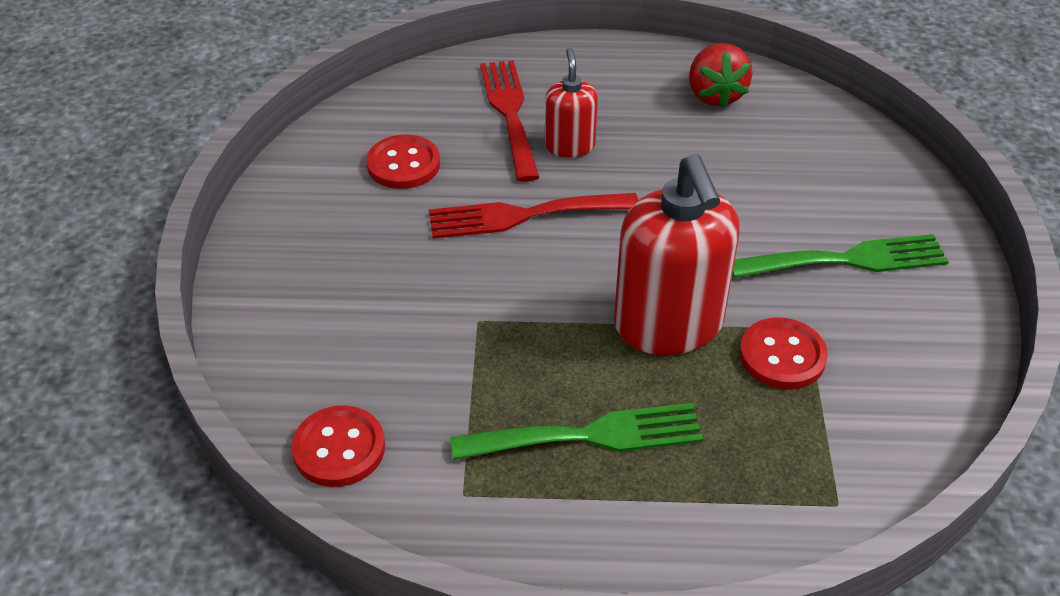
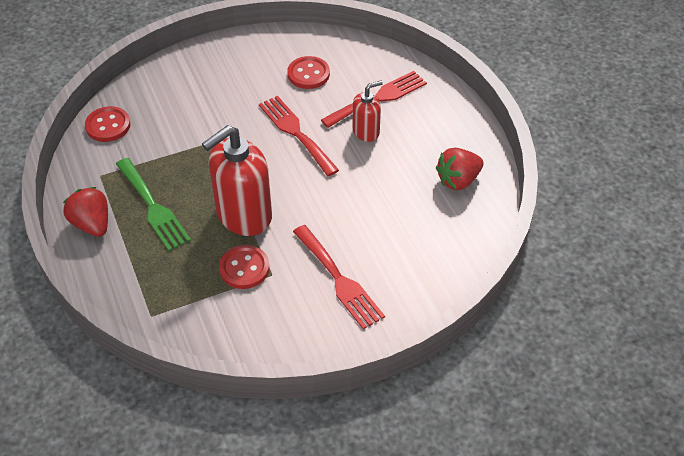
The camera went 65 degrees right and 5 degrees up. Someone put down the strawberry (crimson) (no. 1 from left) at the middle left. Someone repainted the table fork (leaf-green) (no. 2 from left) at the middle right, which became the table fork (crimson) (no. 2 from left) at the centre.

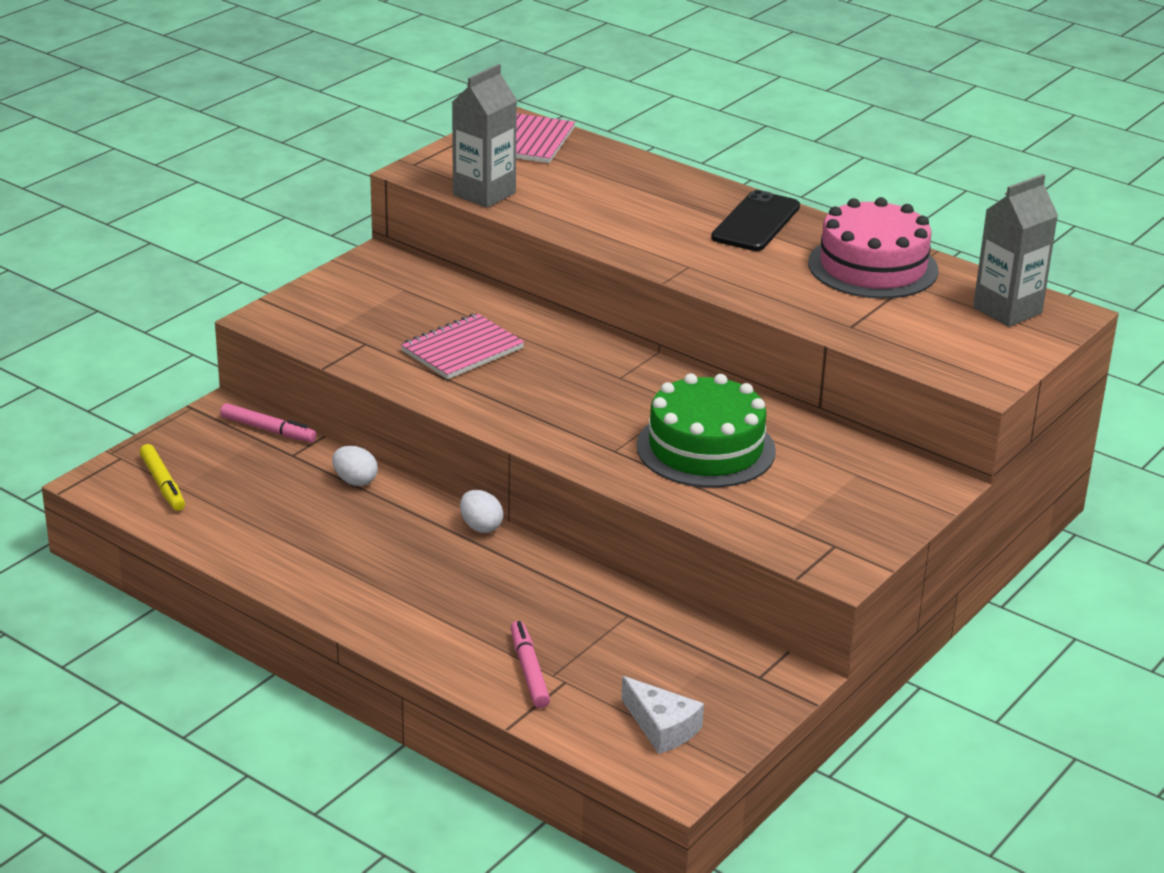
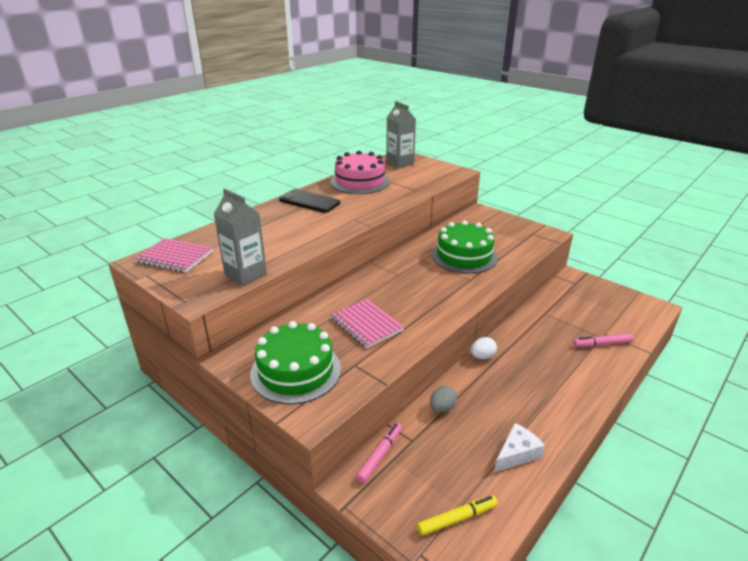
The camera went 85 degrees left and 0 degrees up. Someone put down the layer cake (leaf-green) (no. 1 from left) at the centre. Someone carried the cheese (white) from the bottom centre to the bottom right. Someone repainted the egg (white) (no. 1 from left) at the middle left, which became the egg (ash-grey) at the bottom centre.

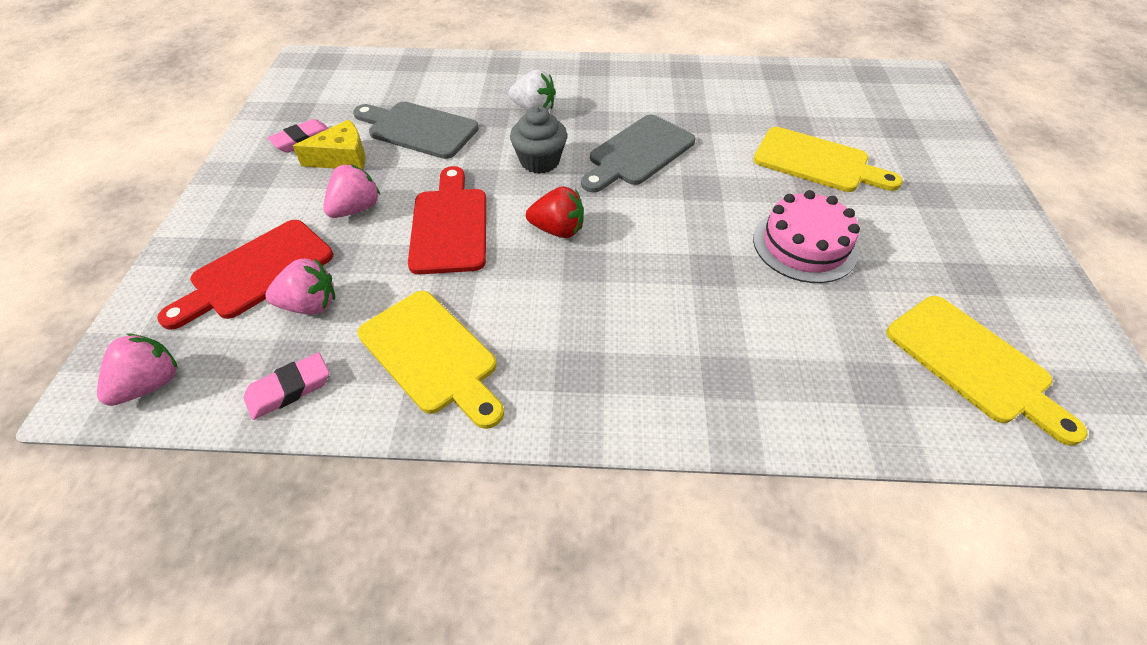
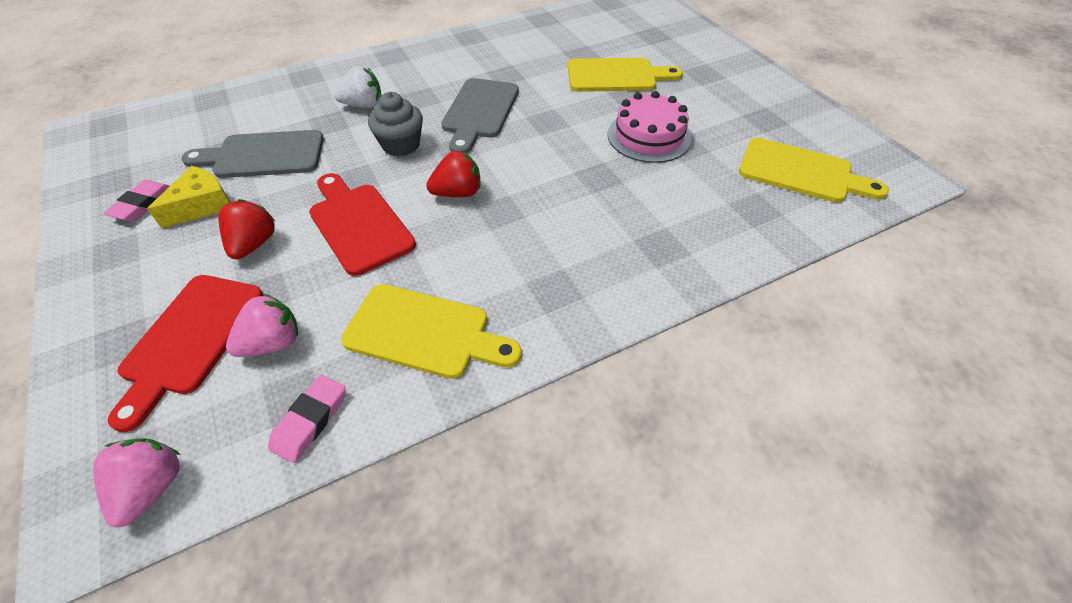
The camera went 30 degrees left and 0 degrees up. Someone repainted the strawberry (pink) (no. 3 from left) at the top left, which became the strawberry (crimson) (no. 1 from left) at the middle left.

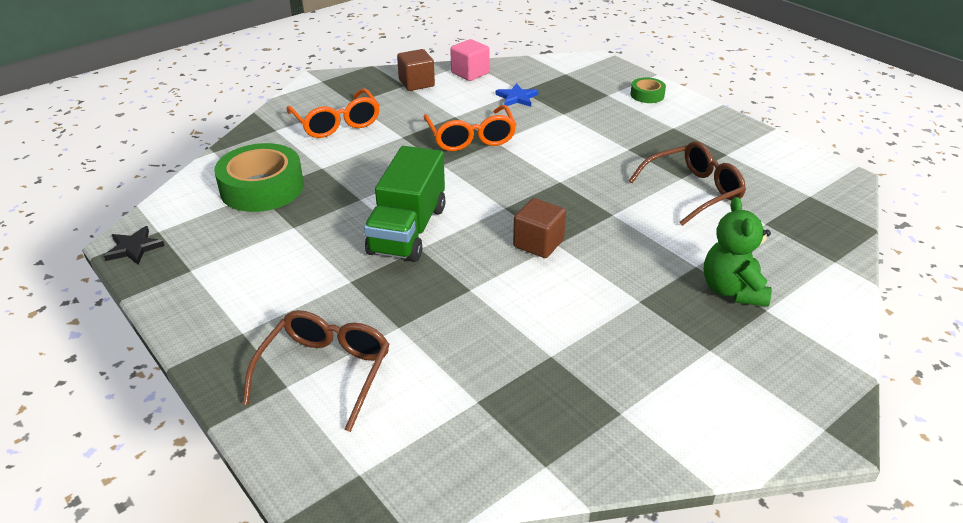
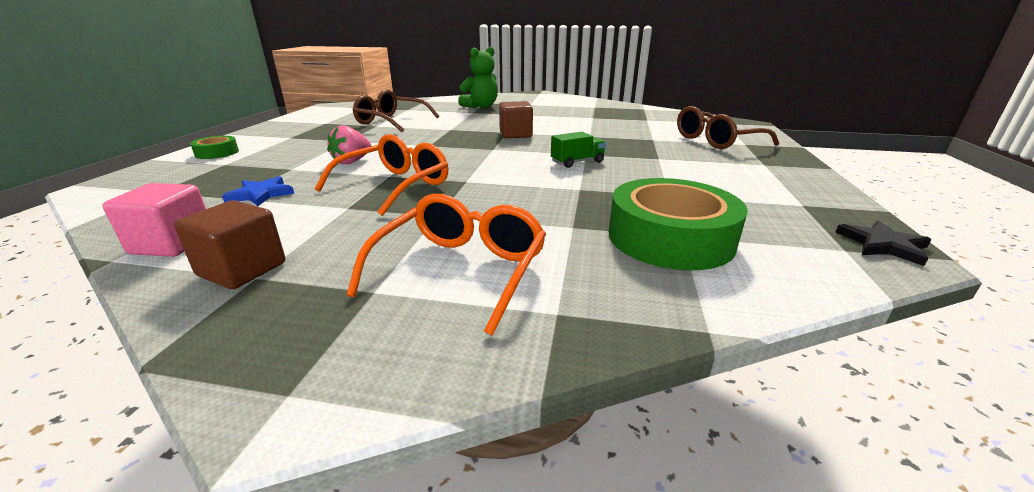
The camera went 130 degrees left and 10 degrees down. Someone put down the strawberry (pink) at the top centre. Someone scaled the truck (leaf-green) at the centre by 0.48.

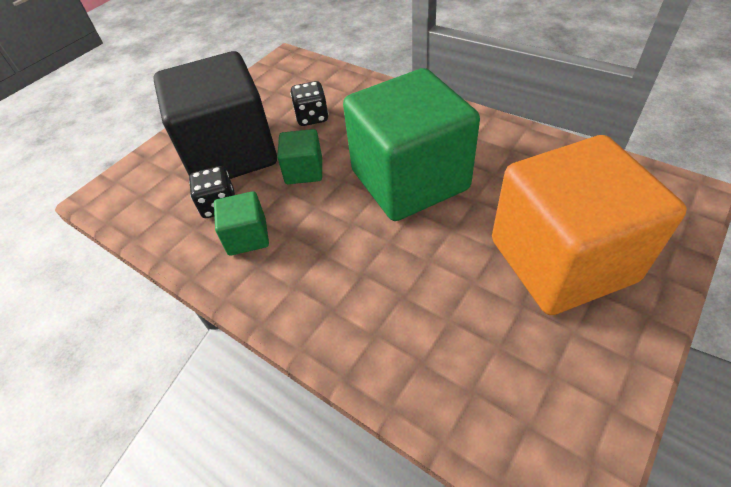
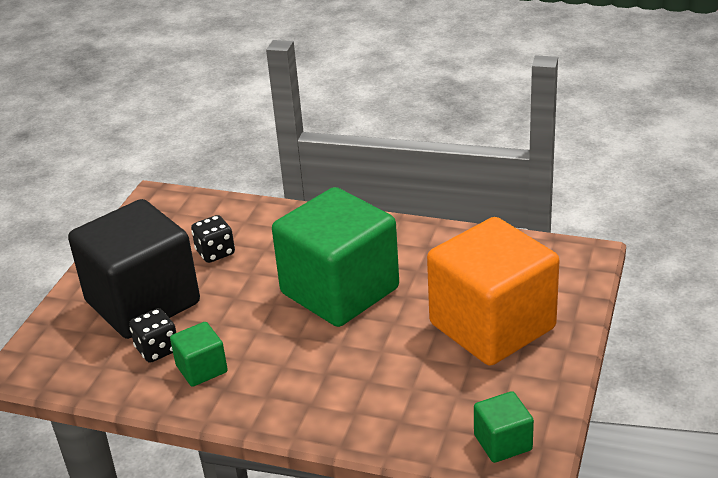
The camera went 20 degrees left and 15 degrees down. Someone carried the block (leaf-green) (no. 2 from left in the first image) from the top centre to the bottom right.

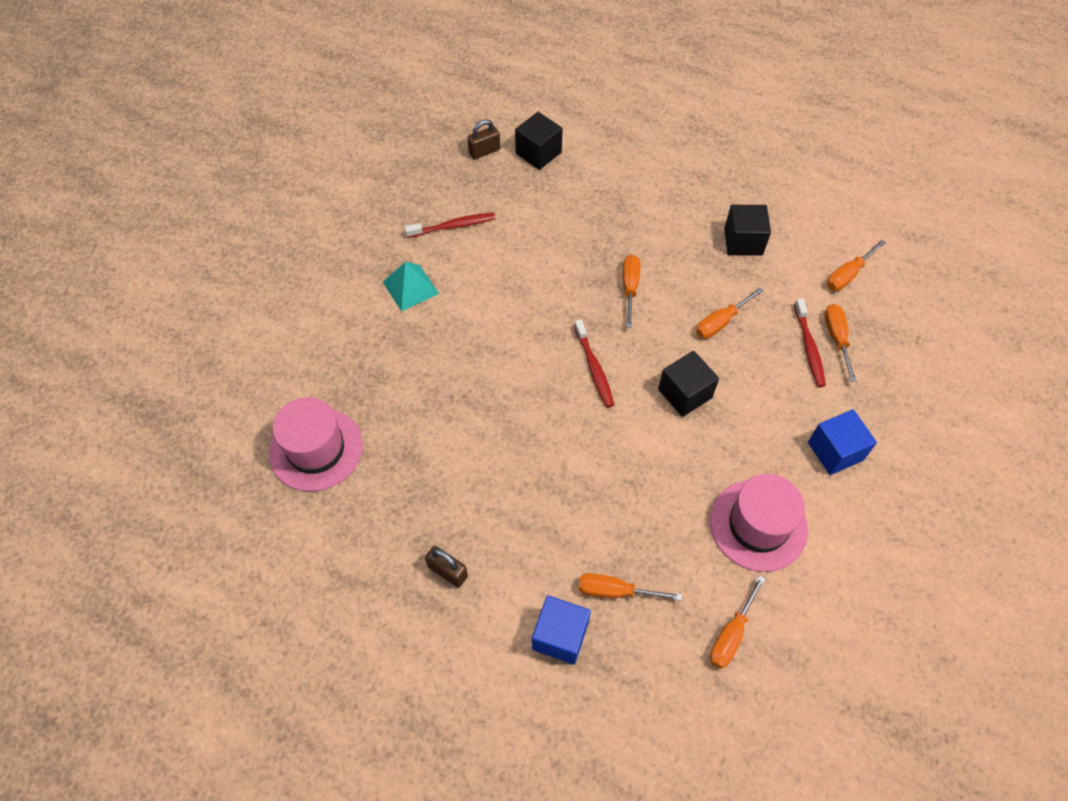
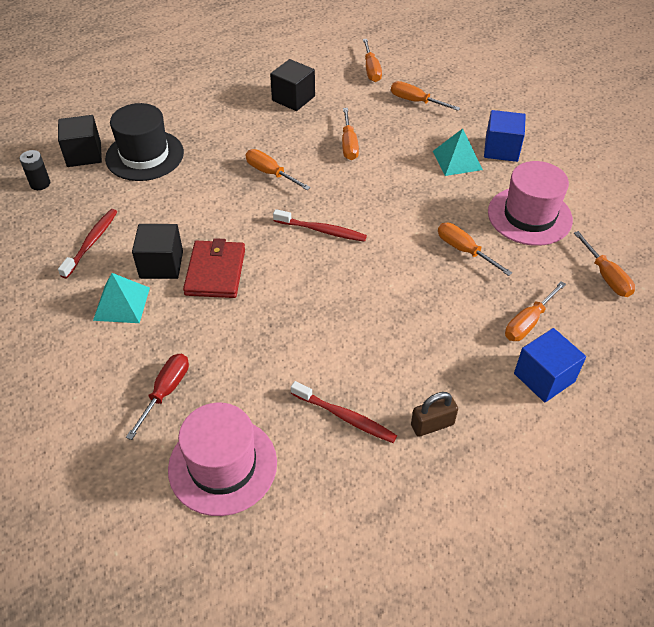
The camera went 55 degrees left and 10 degrees down. Someone put down the hat (ebony) at the top left. Someone put down the flat screwdriver (crimson) at the middle left. Someone put down the billfold (crimson) at the middle left. Someone put down the pyramid shape (turquoise) (no. 2 from left) at the top right. Someone put down the flat screwdriver (bright orange) (no. 5 from left) at the middle right. Someone carried the block (ebony) (no. 2 from left) from the centre to the middle left. Someone carried the dental brush (crimson) (no. 3 from left) from the middle right to the centre. Someone swapped the padlock (russet) (no. 2 from left) at the top centre for the AA battery (ebony) at the top left.

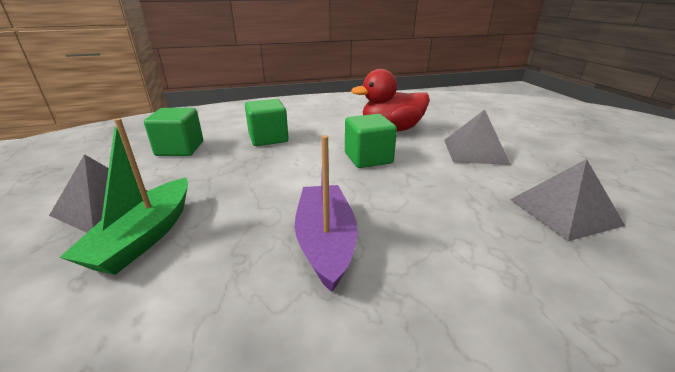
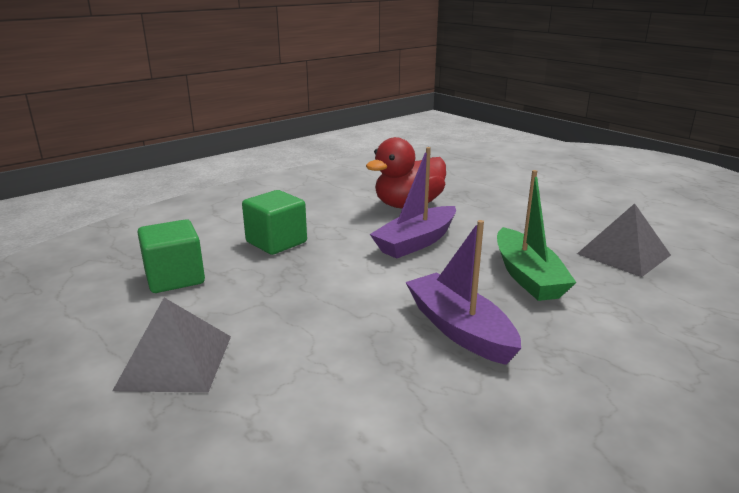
The camera went 25 degrees left and 5 degrees down. Someone took away the pyramid shape (ash-grey) (no. 2 from left) at the middle right. Someone carried the sailboat (leaf-green) from the middle left to the middle right. Someone swapped the block (leaf-green) (no. 3 from left) at the centre for the sailboat (royal purple) (no. 1 from left) at the centre.

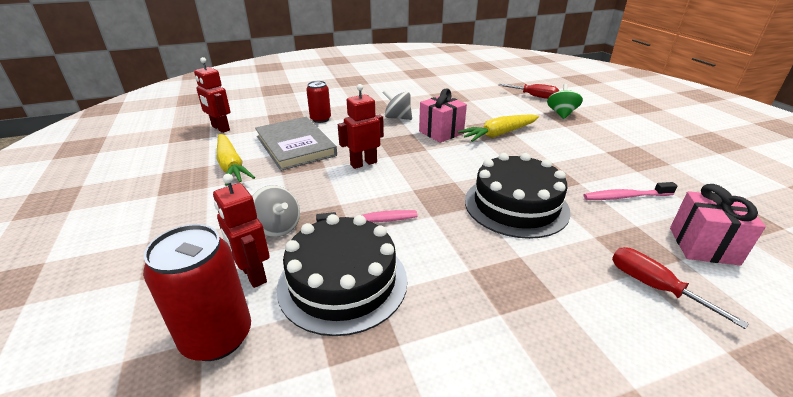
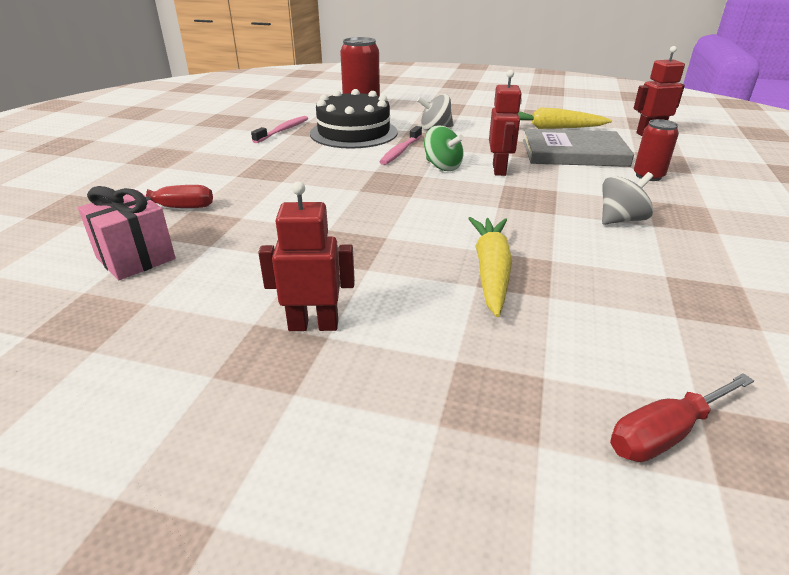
The camera went 125 degrees right and 0 degrees up. Someone took away the wrapped gift (pink) (no. 1 from left) at the top centre. Someone took away the layer cake (ebony) (no. 2 from left) at the centre. Someone carried the toy robot (crimson) (no. 2 from left in the first image) from the middle left to the centre. Someone carried the toy top (leaf-green) from the top right to the top centre. Someone carried the dental brush (pink) (no. 2 from left in the first image) from the middle right to the top centre.

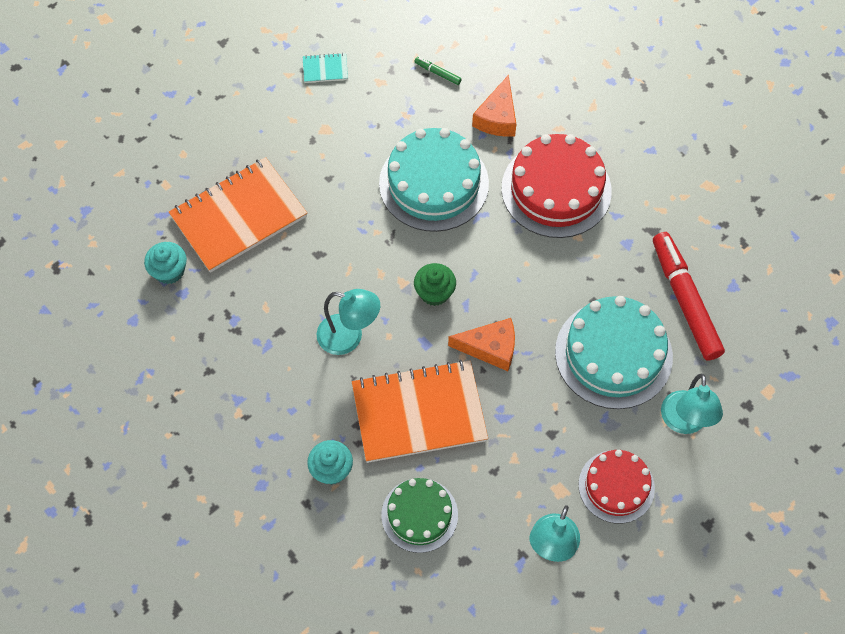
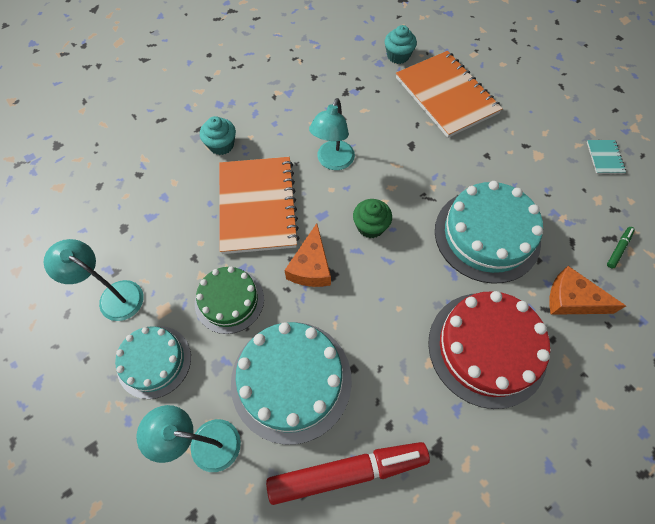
The camera went 95 degrees right and 0 degrees up. Someone carried the layer cake (leaf-green) from the bottom centre to the centre. Someone repainted the layer cake (crimson) (no. 2 from left) at the bottom right, which became the layer cake (turquoise) (no. 1 from left) at the bottom left.

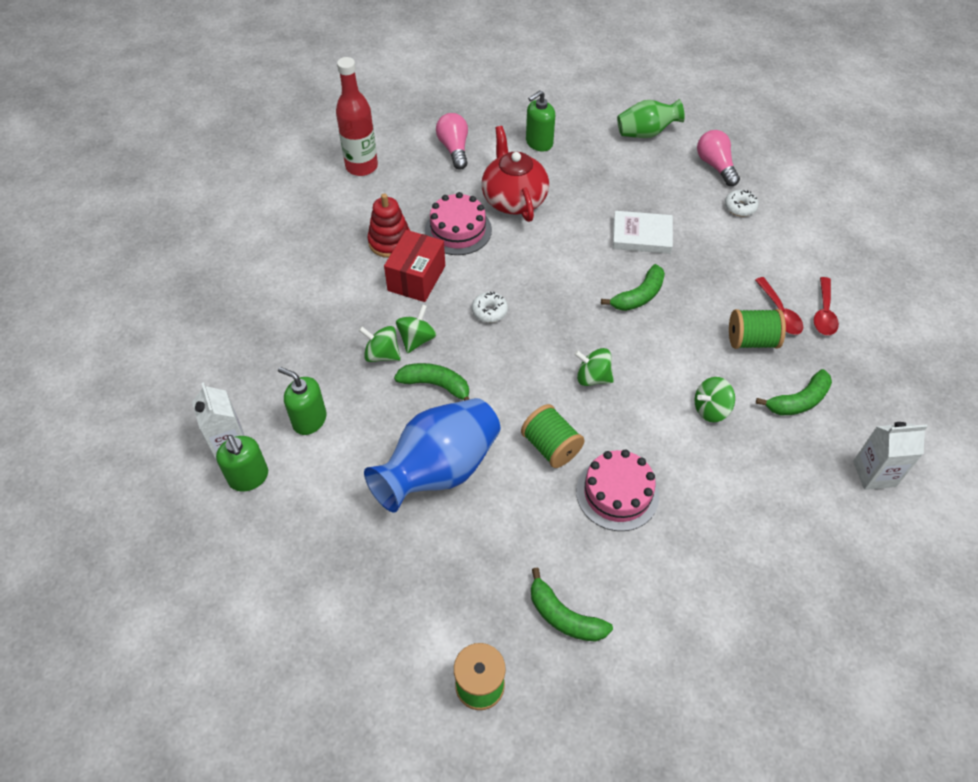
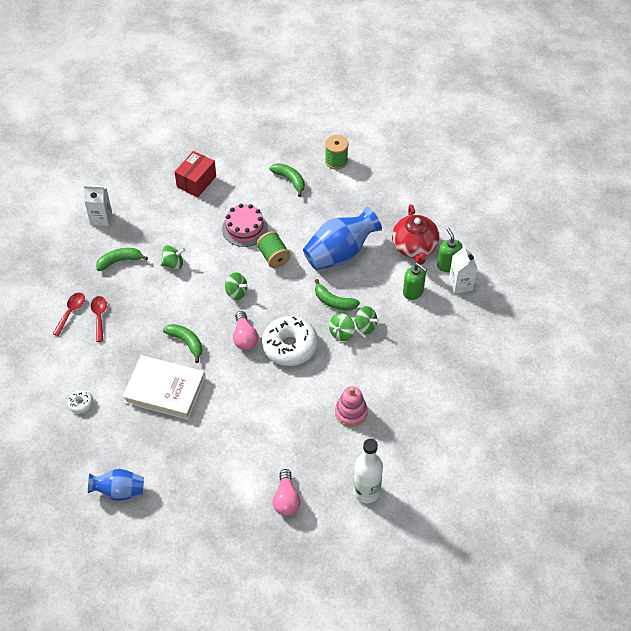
The camera went 170 degrees left and 0 degrees up. Someone took away the layer cake (pink) (no. 1 from left) at the top centre. Someone took away the soap pump (leaf-green) (no. 3 from left) at the top centre. Someone took away the bobbin (leaf-green) (no. 3 from left) at the middle right. Someone carried the package (crimson) from the centre to the top left. Someone carried the tea pot (crimson) from the top centre to the centre. Someone carried the bulb (pink) (no. 2 from left in the first image) from the top right to the centre. Someone repainted the bottle (crimson) at the top centre, which became the bottle (white) at the bottom centre. Someone repainted the stacking toy (crimson) at the top centre, which became the stacking toy (pink) at the centre. Someone repainted the vase (leaf-green) at the top centre, which became the vase (cobalt) (no. 1 from left) at the bottom left. Someone rotated the toy banana (leaf-green) (no. 3 from left in the first image) at the centre by 75 degrees clockwise. Someone scaled the doughnut (white) (no. 1 from left in the first image) at the centre by 2.26. Someone scaled the book (white) at the top centre by 1.58.

